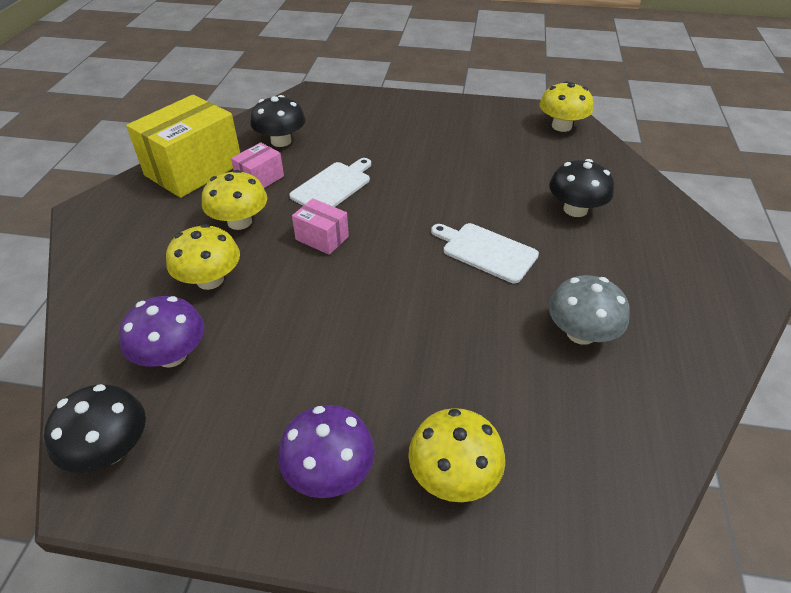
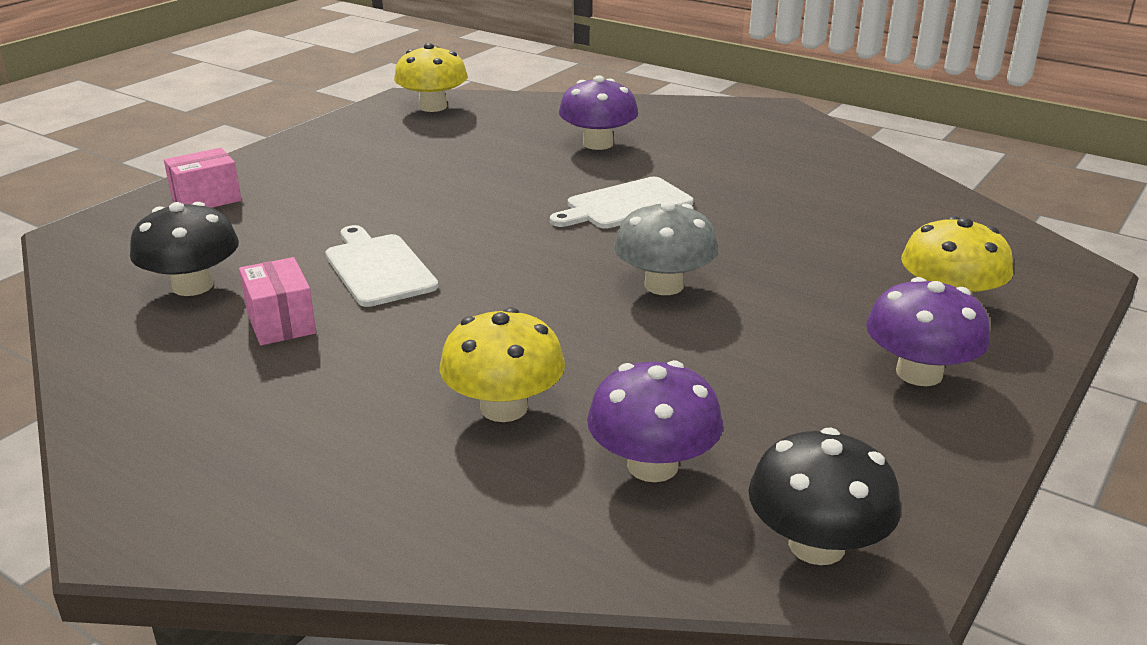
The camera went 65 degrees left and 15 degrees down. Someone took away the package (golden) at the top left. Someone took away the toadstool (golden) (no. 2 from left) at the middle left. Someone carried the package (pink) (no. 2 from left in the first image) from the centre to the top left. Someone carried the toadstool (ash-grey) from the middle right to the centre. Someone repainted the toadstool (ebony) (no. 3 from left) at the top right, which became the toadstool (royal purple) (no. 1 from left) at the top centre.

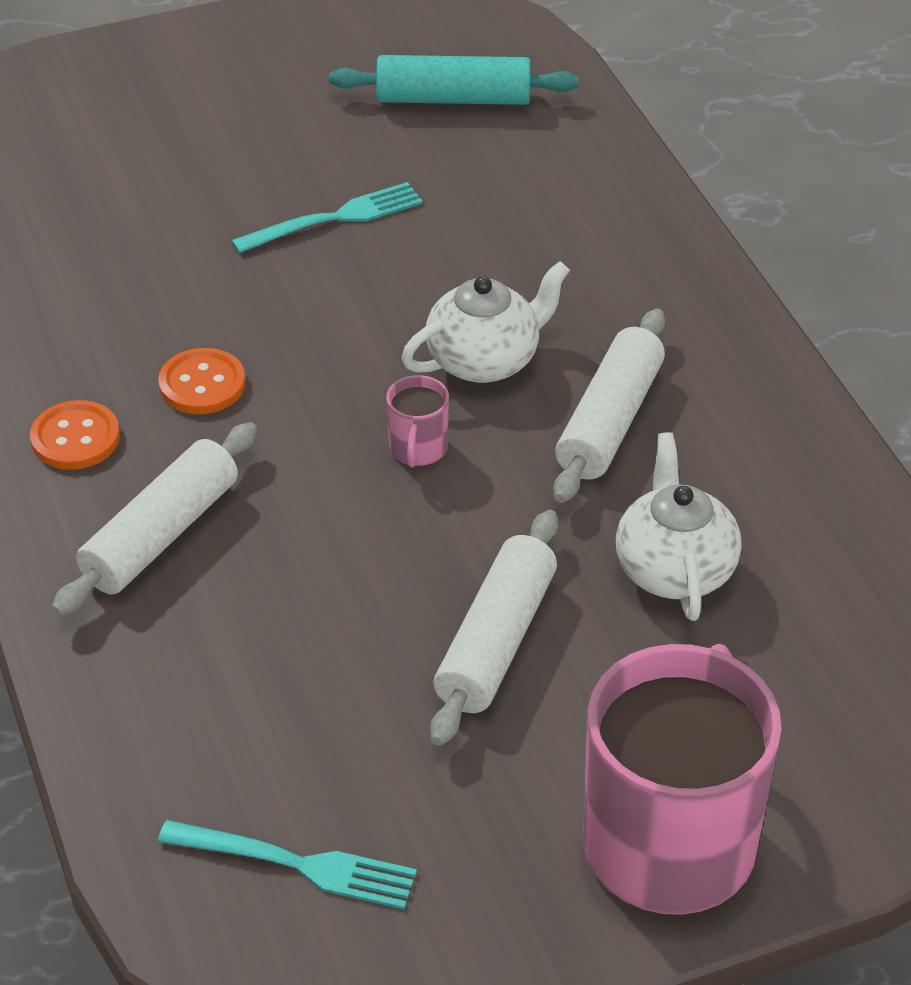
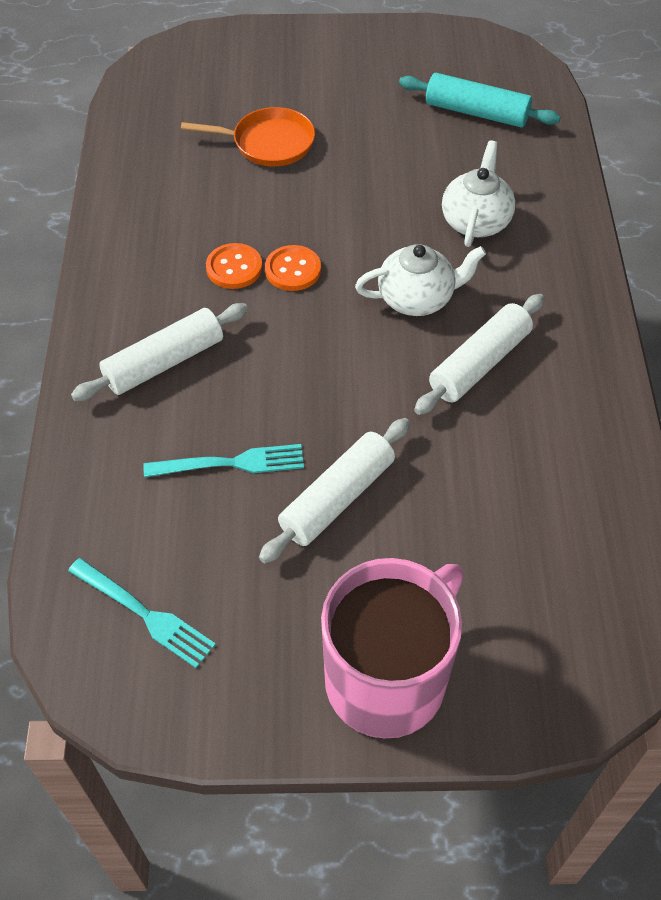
The camera went 20 degrees right and 10 degrees up. Someone took away the coffee mug (pink) (no. 1 from left) at the centre. Someone put down the pan (bright orange) at the top centre. Someone carried the button (bright orange) (no. 1 from left in the first image) from the middle left to the top centre. Someone carried the table fork (turquoise) (no. 2 from left) from the top centre to the centre. Someone carried the tea pot (white) (no. 2 from left) from the middle right to the top right.

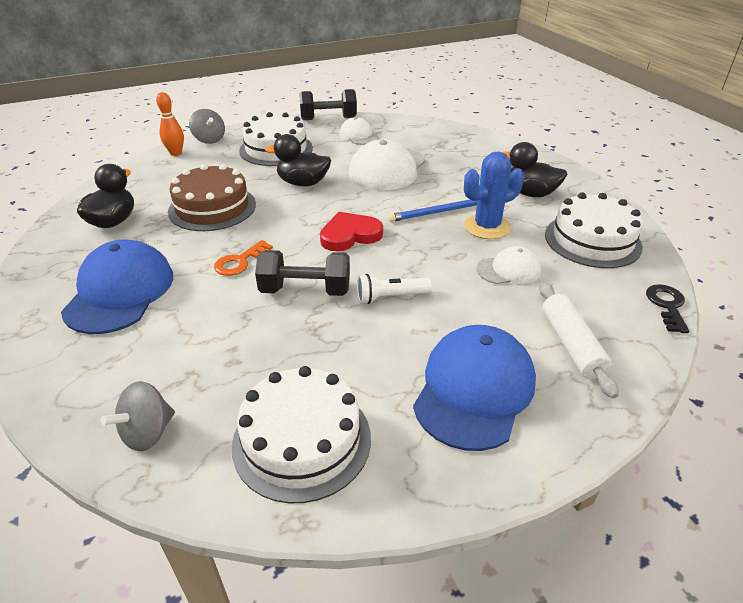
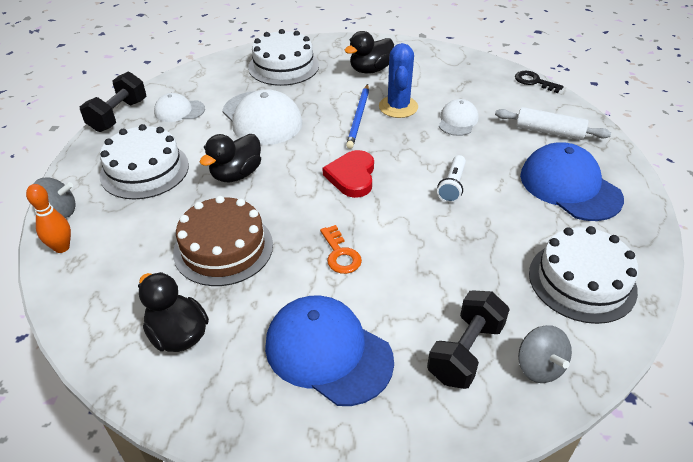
The camera went 60 degrees left and 5 degrees up. Someone carried the free weight (ebony) (no. 1 from left in the first image) from the centre to the bottom right. Someone carried the layer cake (white) (no. 3 from left in the first image) from the middle right to the top centre.

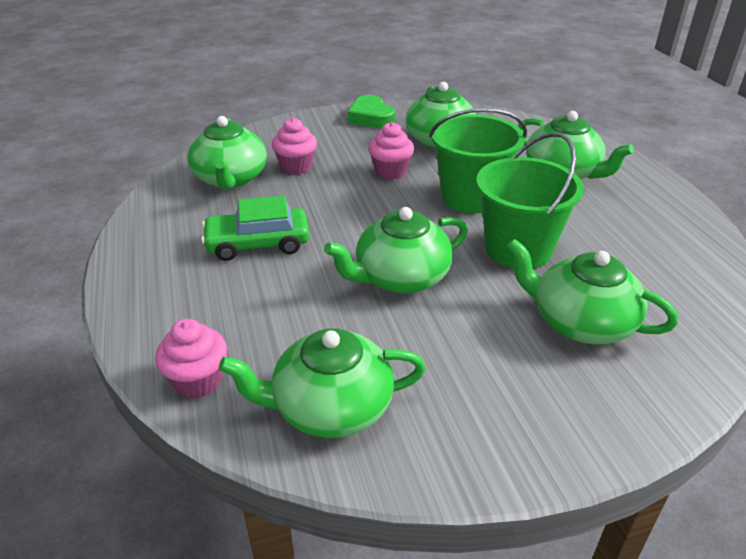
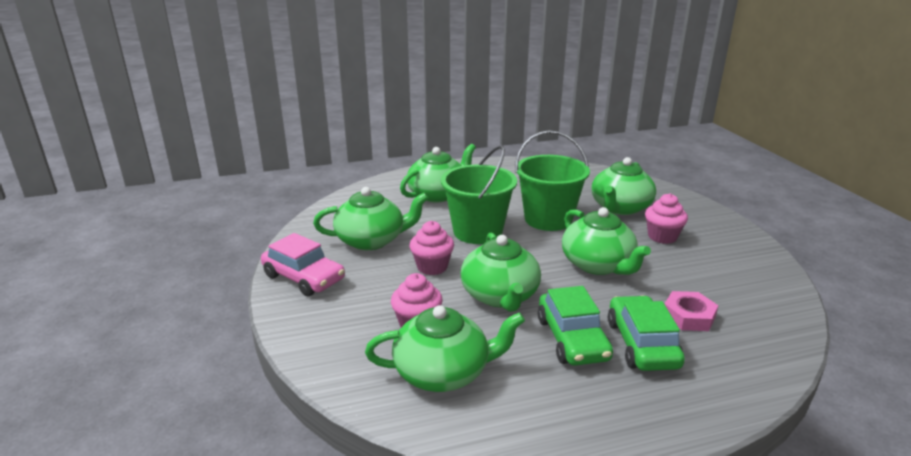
The camera went 90 degrees left and 10 degrees down. Someone put down the automobile (leaf-green) (no. 2 from left) at the bottom right. Someone put down the hexagon nut (pink) at the bottom right. Someone carried the fairy cake (pink) (no. 1 from left in the first image) from the middle left to the middle right. Someone carried the tea pot (leaf-green) (no. 2 from left in the first image) from the bottom centre to the centre. Someone swapped the heart (leaf-green) at the top centre for the automobile (pink) at the middle left.

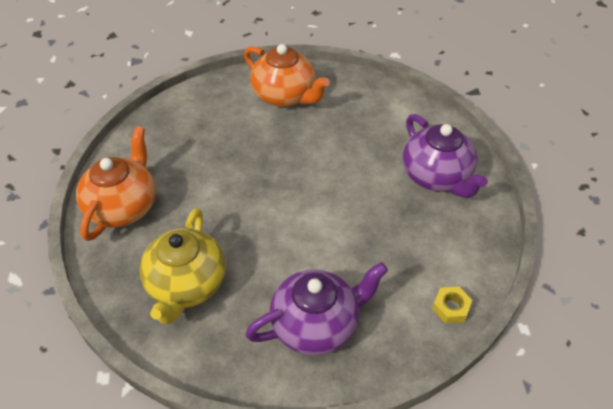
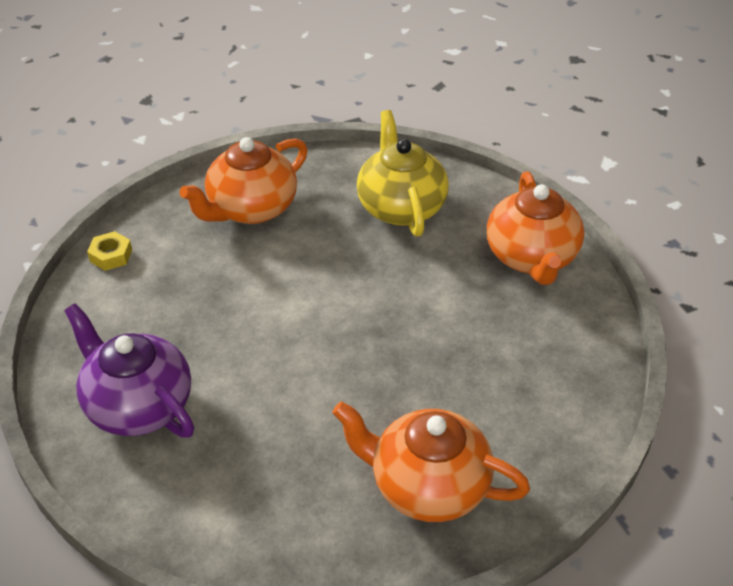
The camera went 160 degrees right and 5 degrees down. Someone repainted the tea pot (royal purple) (no. 1 from left) at the bottom centre, which became the tea pot (bright orange) (no. 1 from left) at the top left.

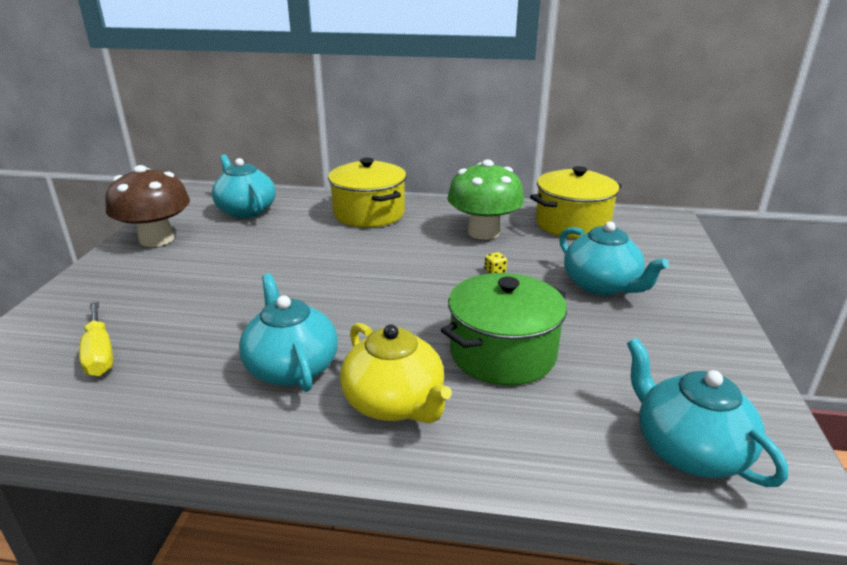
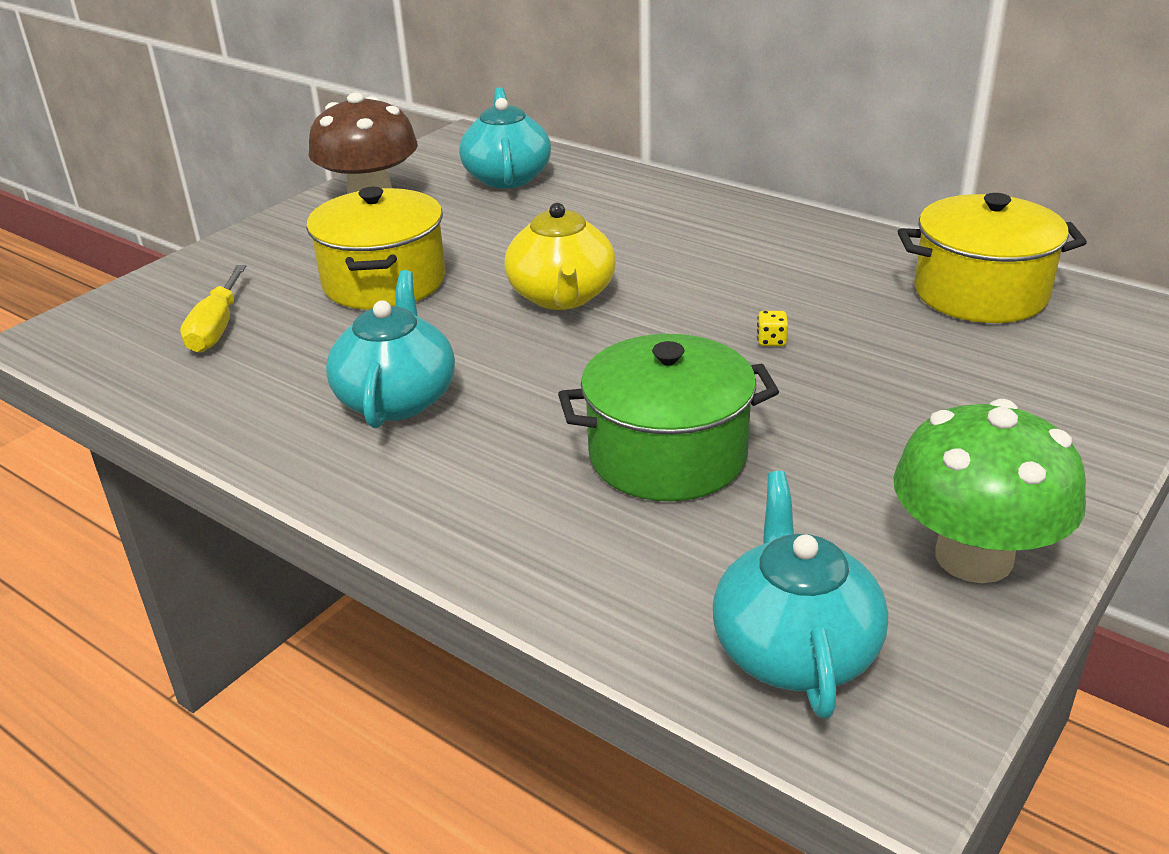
The camera went 30 degrees right and 5 degrees up. Someone took away the tea pot (turquoise) (no. 3 from left) at the middle right. Someone carried the cooking pot (golden) (no. 1 from left) from the centre to the top left. Someone carried the tea pot (golden) from the centre to the top centre. Someone carried the toadstool (leaf-green) from the centre to the middle right.

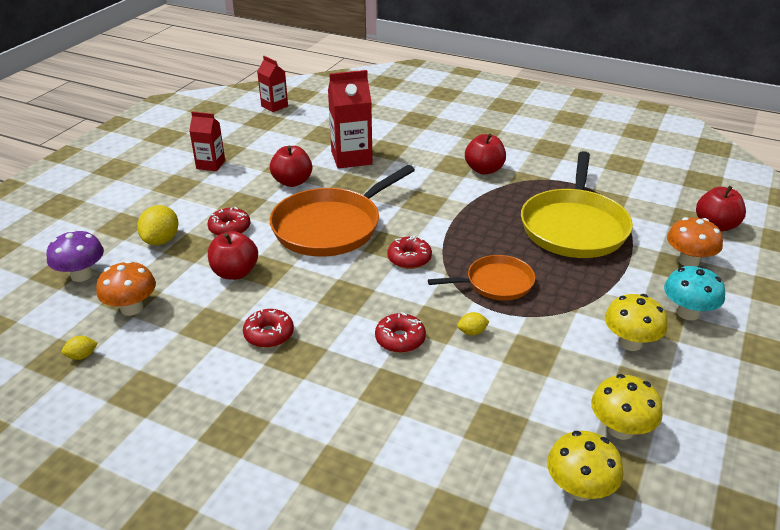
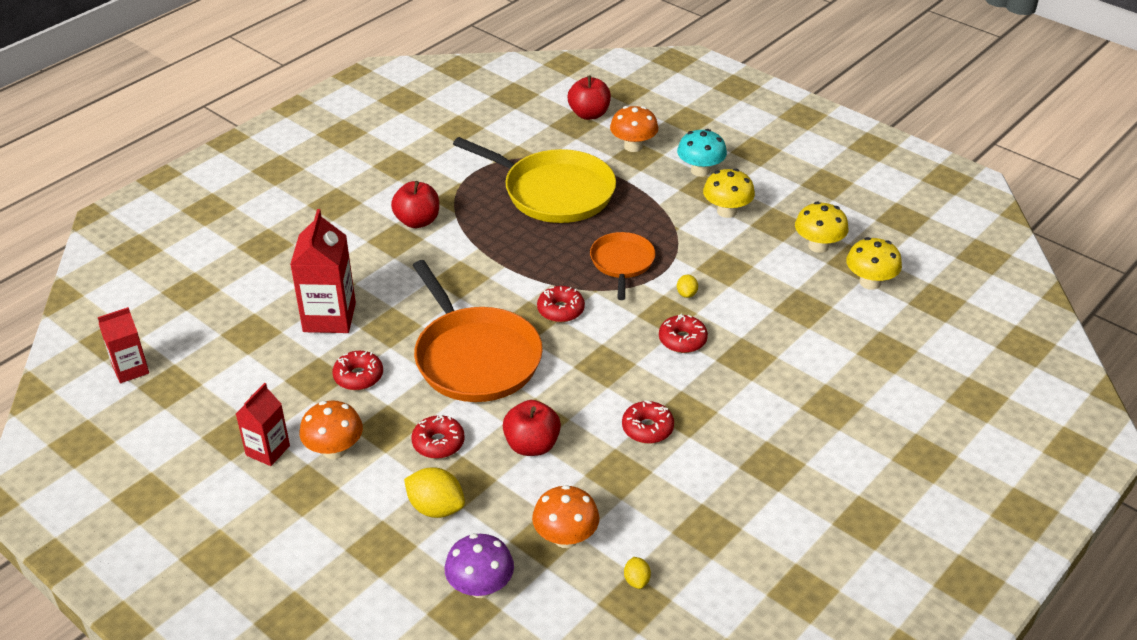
The camera went 75 degrees left and 5 degrees up. Someone put down the toadstool (bright orange) (no. 1 from left) at the bottom left. Someone swapped the apple fruit (crimson) (no. 2 from left) at the top centre for the doughnut (crimson) (no. 1 from left) at the middle left.

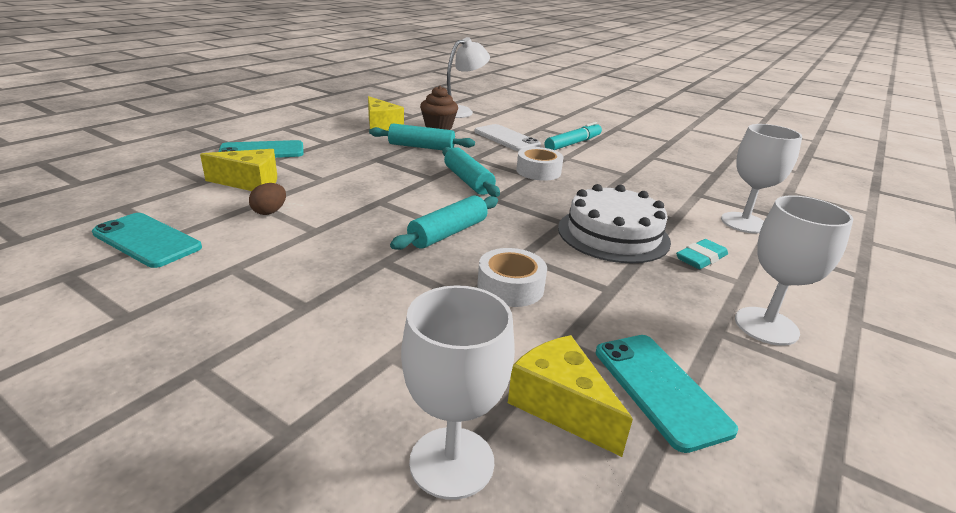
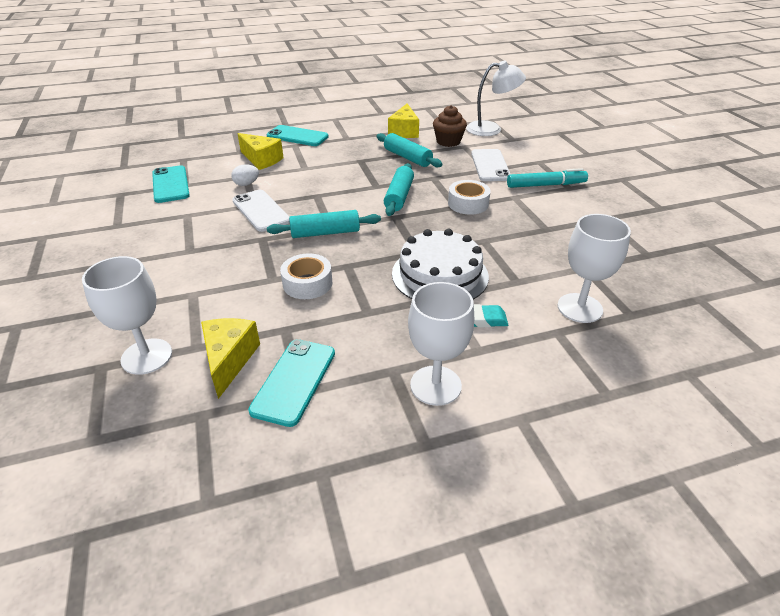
The camera went 40 degrees right and 10 degrees up. Someone put down the phone (white) (no. 1 from left) at the centre. Someone repainted the egg (russet) at the middle left, which became the egg (white) at the top left.

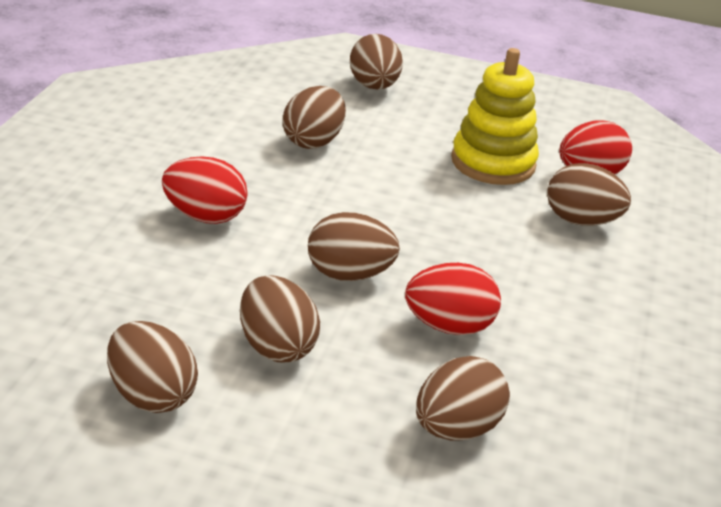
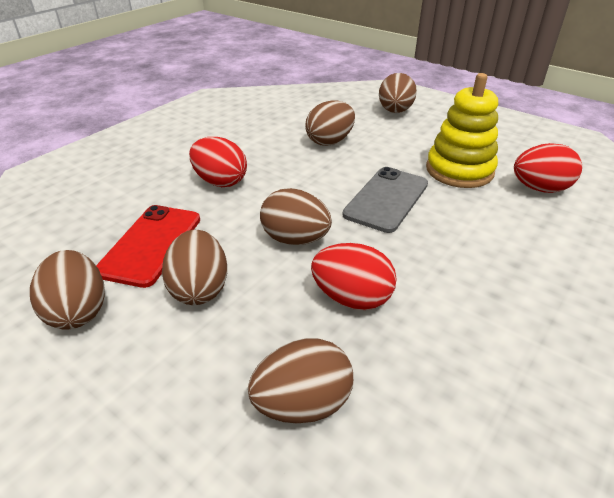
The camera went 25 degrees right and 5 degrees up. Someone took away the egg (russet) (no. 7 from left) at the middle right. Someone put down the phone (crimson) at the middle left. Someone put down the phone (ash-grey) at the centre.

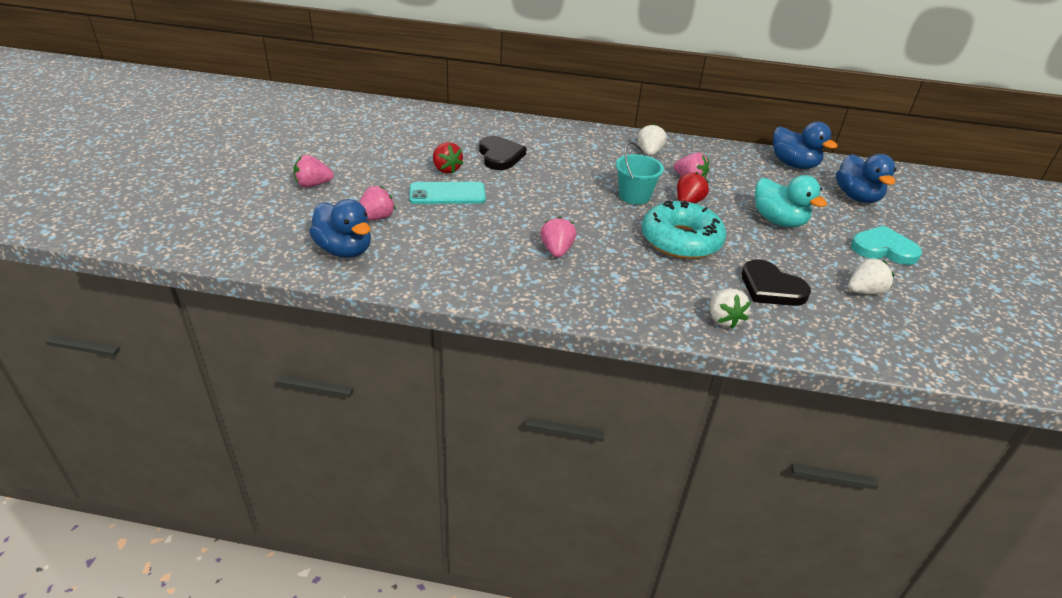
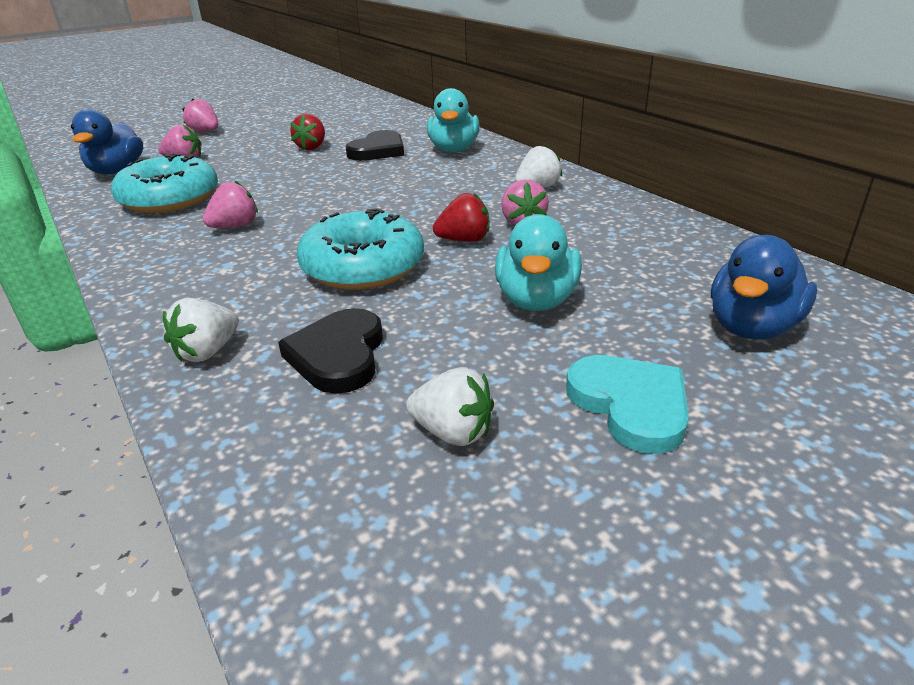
The camera went 50 degrees right and 5 degrees down. Someone took away the phone (turquoise) at the top centre. Someone took away the pail (turquoise) at the top centre. Someone took away the duck (cobalt) (no. 2 from left) at the top right. Someone put down the doughnut (turquoise) (no. 1 from left) at the top left. Someone put down the duck (turquoise) (no. 1 from left) at the top centre.

